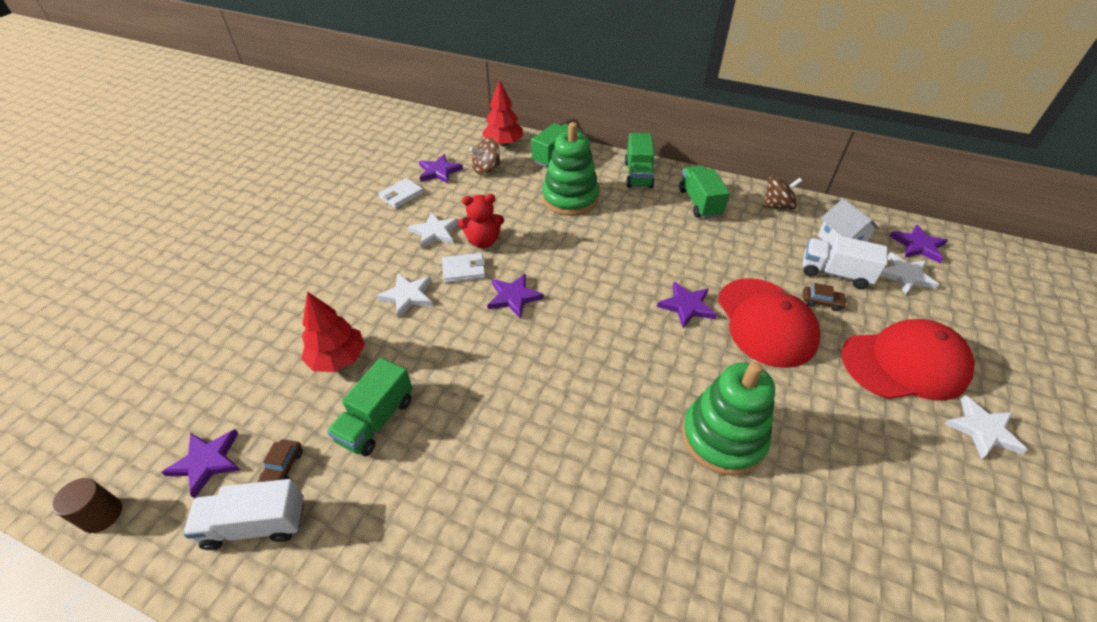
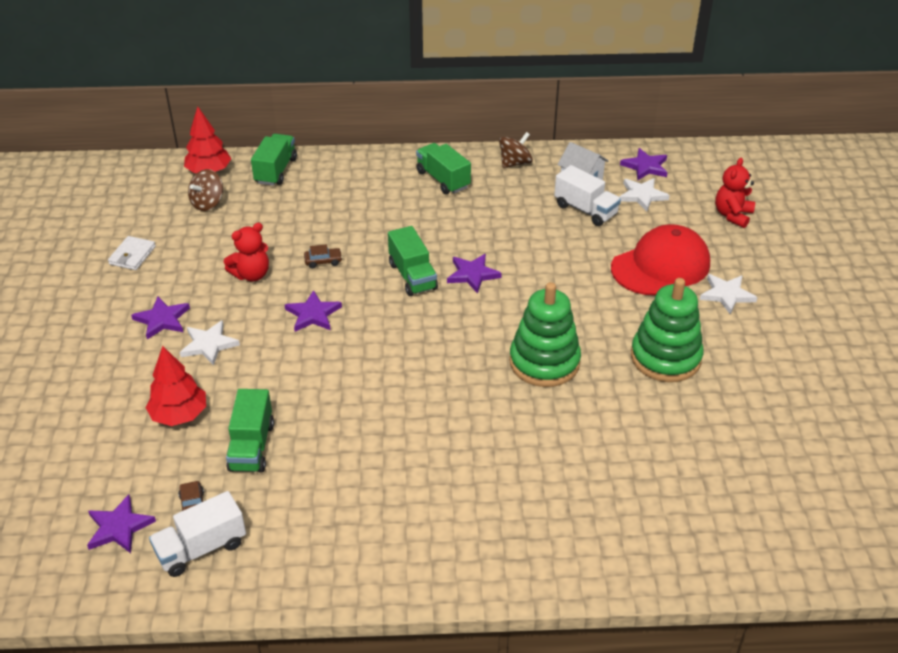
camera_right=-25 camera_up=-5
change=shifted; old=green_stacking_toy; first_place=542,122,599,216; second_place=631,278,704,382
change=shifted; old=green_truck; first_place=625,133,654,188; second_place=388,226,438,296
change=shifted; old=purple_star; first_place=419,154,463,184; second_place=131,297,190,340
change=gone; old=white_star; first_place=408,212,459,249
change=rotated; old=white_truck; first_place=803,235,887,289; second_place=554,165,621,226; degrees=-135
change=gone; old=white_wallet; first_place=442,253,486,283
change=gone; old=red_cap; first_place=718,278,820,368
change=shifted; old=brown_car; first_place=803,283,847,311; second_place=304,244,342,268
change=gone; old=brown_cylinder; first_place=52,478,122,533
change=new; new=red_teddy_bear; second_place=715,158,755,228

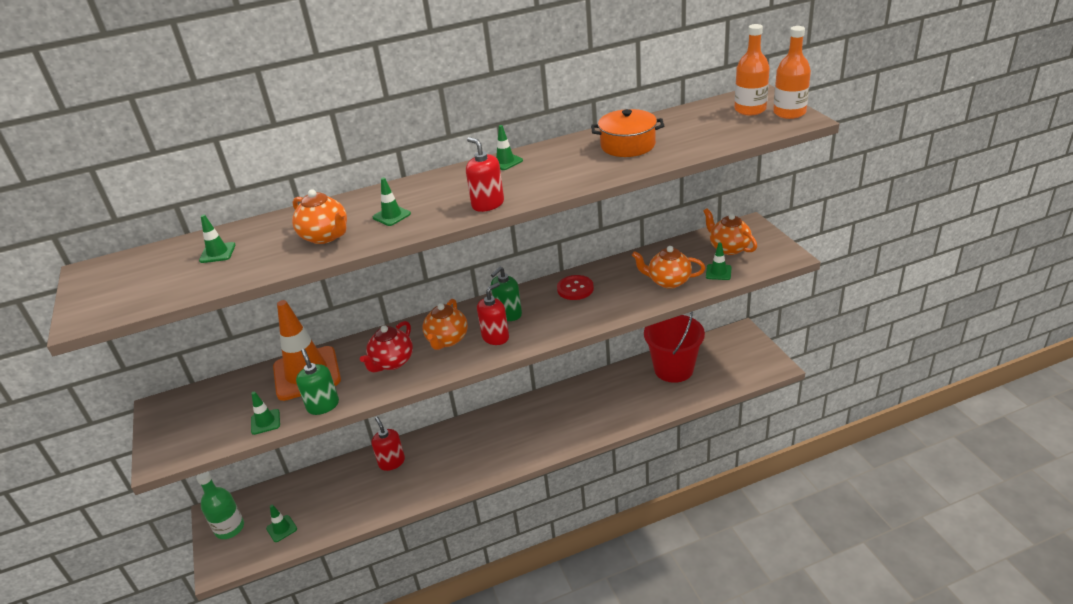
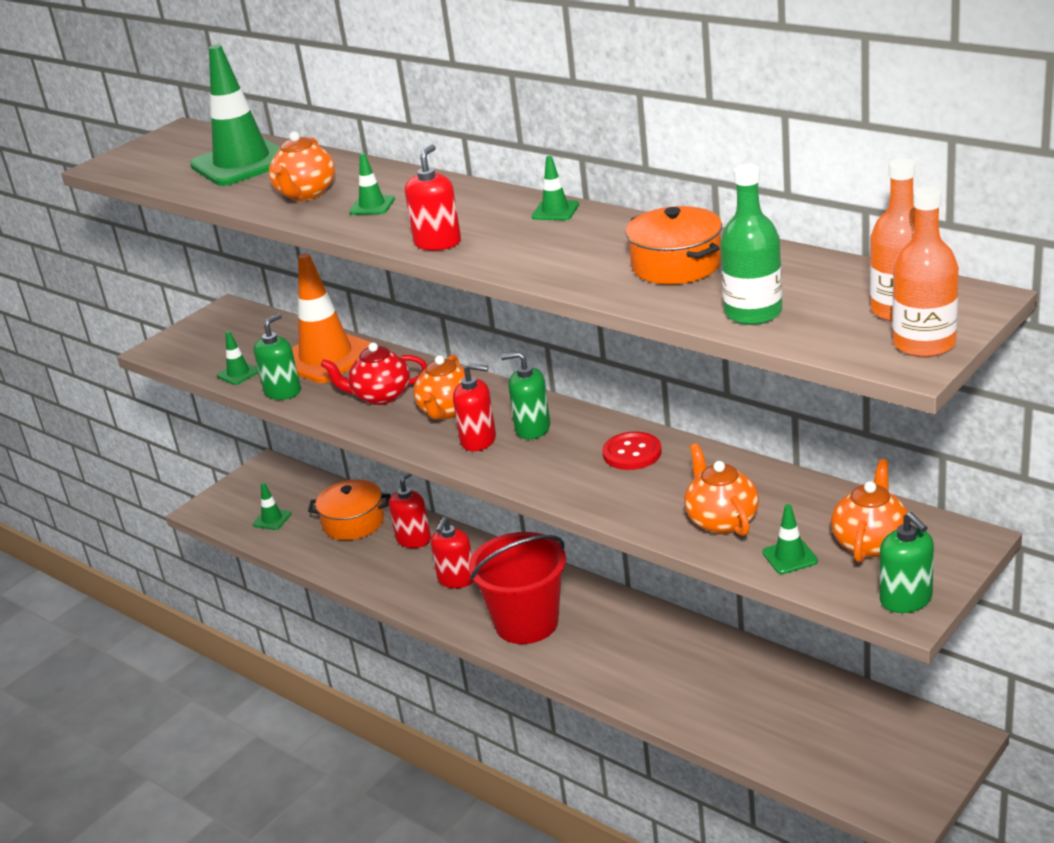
camera_right=60 camera_up=-5
change=scaled; old=green_traffic_cone; first_place=199,214,236,263; second_place=190,45,280,186; factor=2.36
change=rotated; old=orange_teapot; first_place=423,299,468,350; second_place=413,355,472,420; degrees=-60
change=shifted; old=red_bucket; first_place=644,311,705,383; second_place=469,532,566,644
change=shifted; old=green_bottle; first_place=196,471,244,539; second_place=720,164,782,325
change=new; new=orange_pot; second_place=308,480,390,540
change=new; new=green_soap_dispenser; second_place=880,512,934,613
change=new; new=red_soap_dispenser; second_place=431,517,474,588

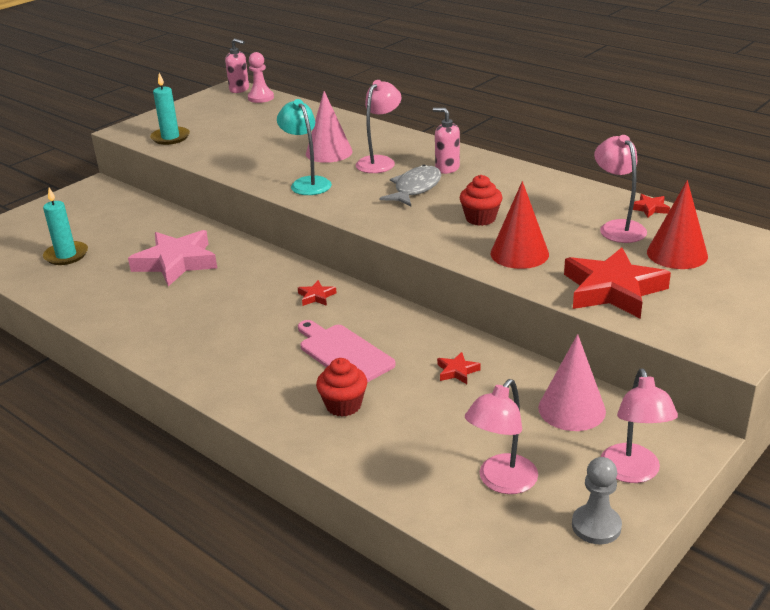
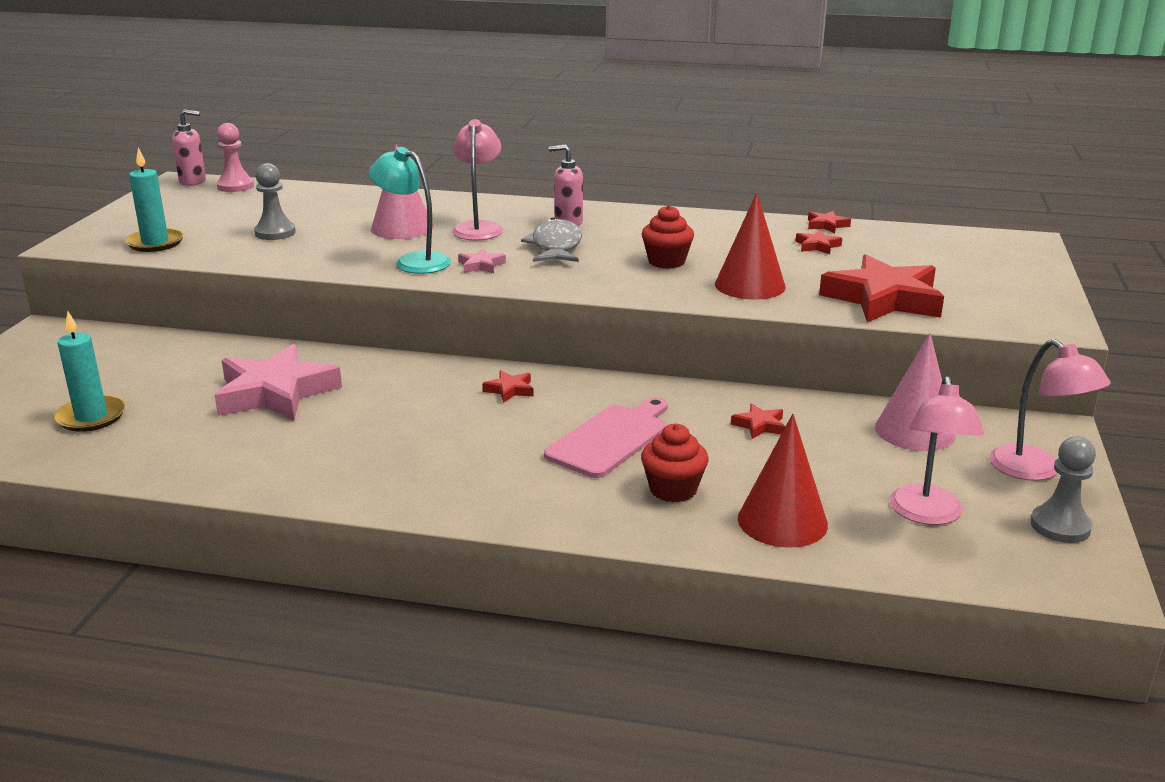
camera_right=-30 camera_up=-5
change=swapped; old=pink_lamp; new=red_star; first_place=594,135,647,243; second_place=795,230,842,254
change=shifted; old=red_cone; first_place=647,180,708,269; second_place=738,414,828,548
change=rotated; old=pink_cutting_board; first_place=298,320,396,383; second_place=544,397,668,478; degrees=105
change=new; new=grey_pawn; second_place=254,163,296,240
change=new; new=pink_star; second_place=458,248,506,273

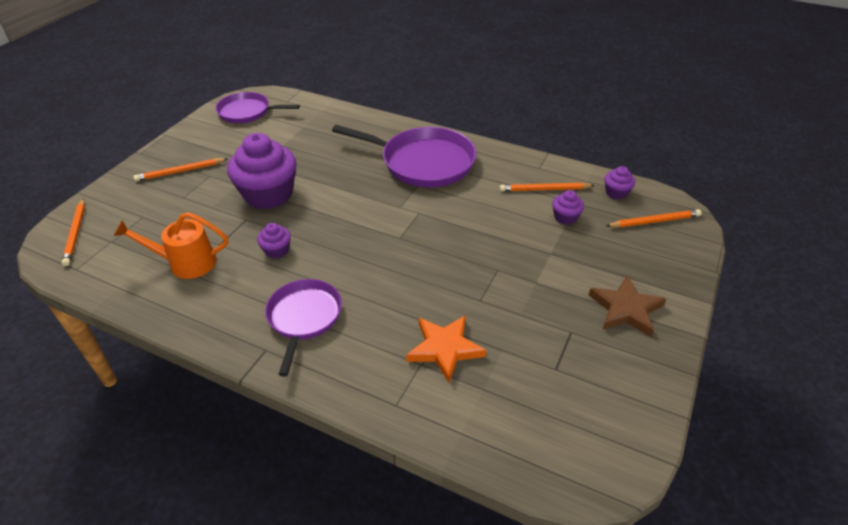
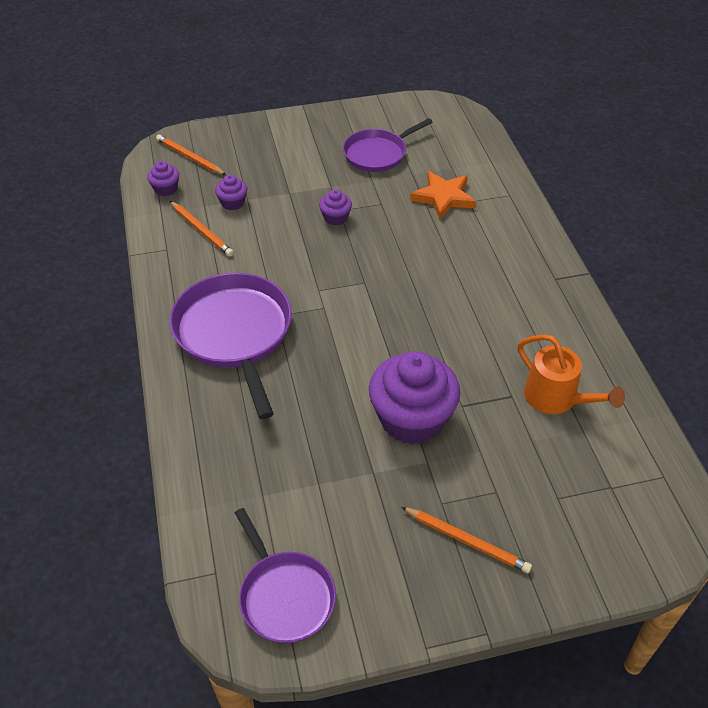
camera_right=-130 camera_up=5
change=gone; old=orange_pencil; first_place=62,199,85,266
change=shifted; old=purple_cupcake; first_place=257,223,291,259; second_place=319,189,352,225
change=gone; old=brown_star; first_place=589,275,666,337
change=shifted; old=purple_pan; first_place=265,279,342,376; second_place=343,118,432,172

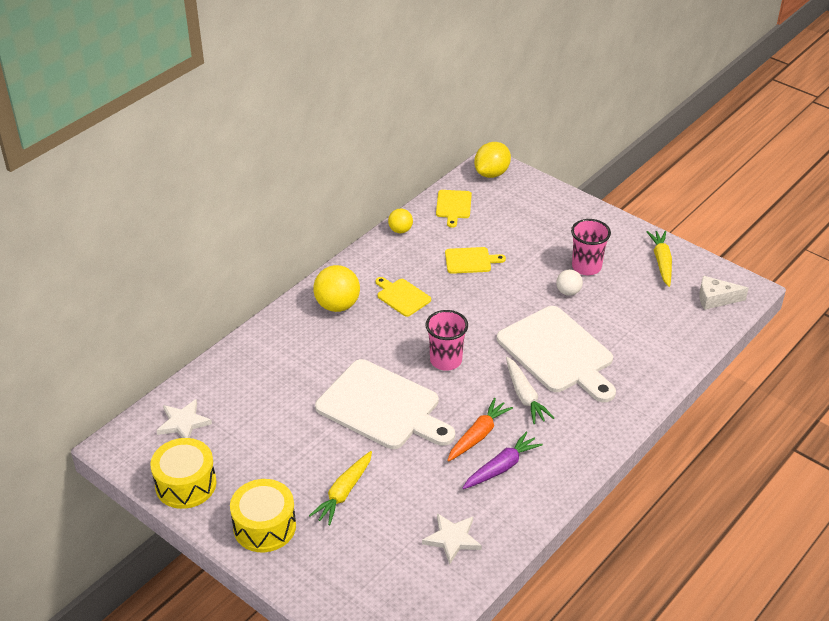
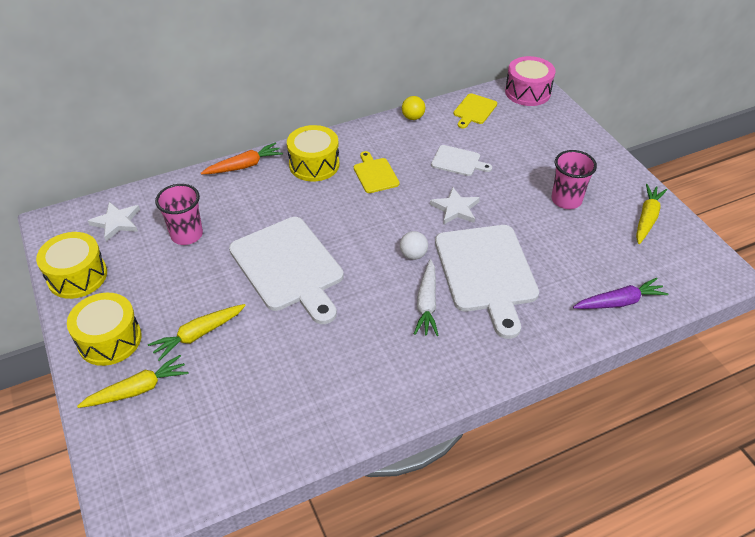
camera_right=25 camera_up=5
change=swapped; old=yellow_lemon; new=pink_drum; first_place=474,142,511,178; second_place=505,56,555,106
change=repainted; old=yellow_cutting_board; new=white_cutting_board; first_place=445,247,506,274; second_place=431,145,492,176
change=swapped; old=yellow_ball; new=yellow_drum; first_place=313,265,360,312; second_place=287,125,339,182
change=shifted; old=white_ball; first_place=556,269,583,296; second_place=400,231,428,260
change=gone; old=white_cheese; first_place=699,276,749,310
change=shifted; old=pink_cup; first_place=426,310,468,371; second_place=155,184,203,245
change=shifted; old=orange_carrot; first_place=447,398,513,462; second_place=201,143,283,174
change=shifted; old=purple_carrot; first_place=463,431,543,489; second_place=573,278,669,309
change=shifted; old=white_star; first_place=422,513,482,565; second_place=430,187,480,225
change=new; new=yellow_carrot; second_place=77,355,188,408

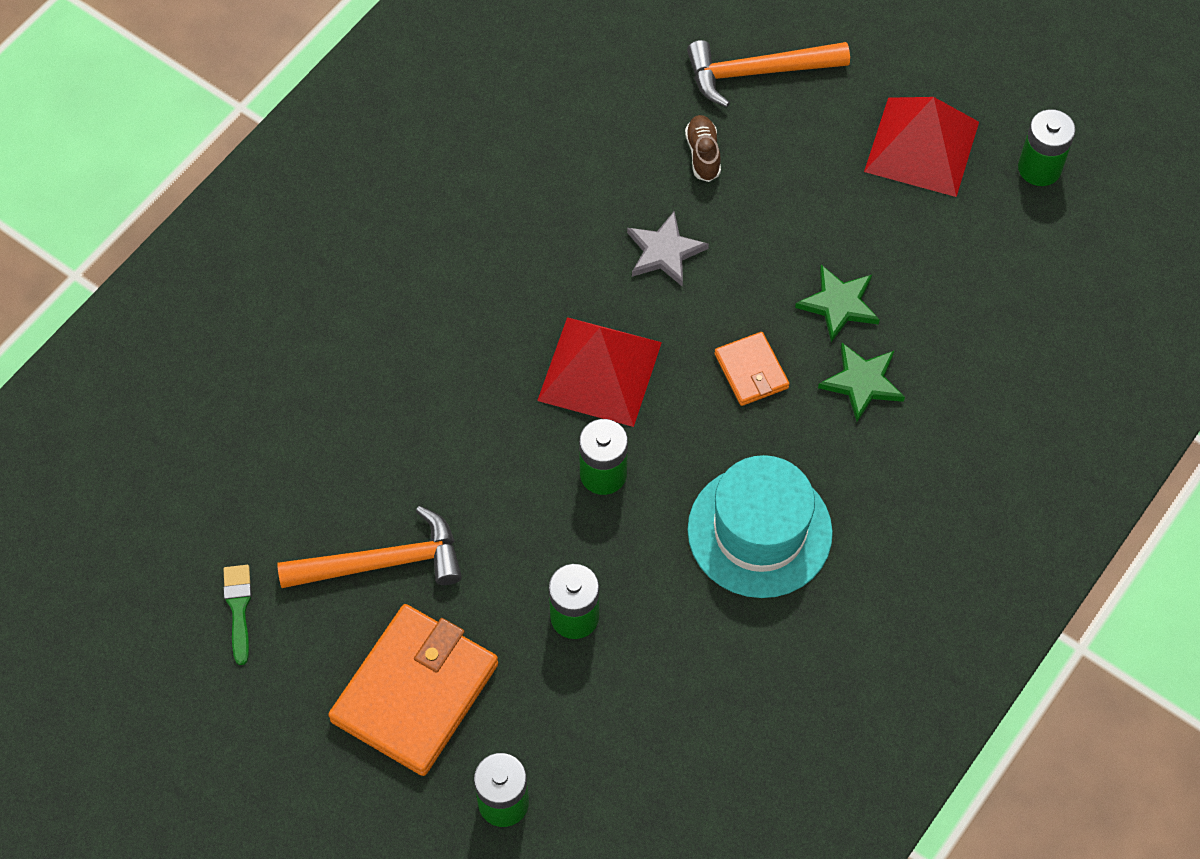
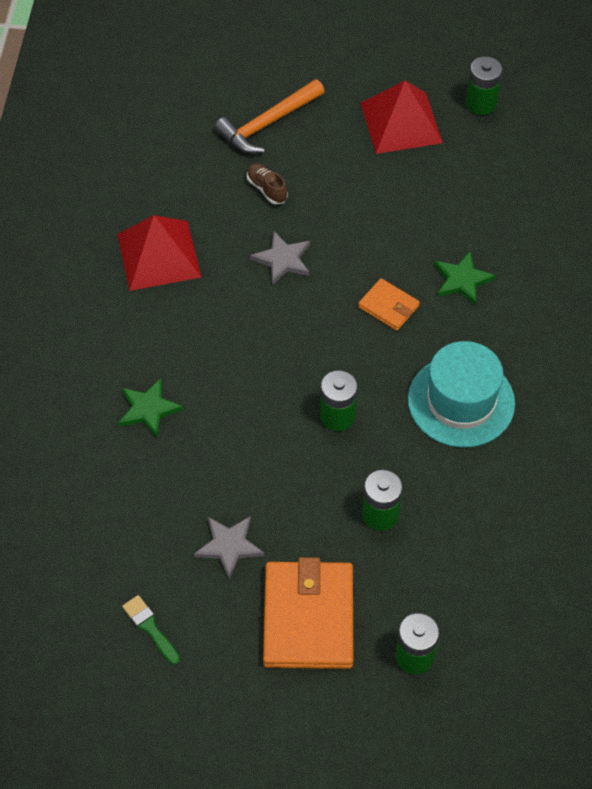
camera_right=-30 camera_up=-5
change=shifted; old=green_star; first_place=795,265,880,342; second_place=118,378,183,437
change=shifted; old=red_pyramid; first_place=537,317,662,427; second_place=117,215,201,291
change=swapped; old=orange_hammer; new=grey_star; first_place=277,506,462,588; second_place=194,516,264,579

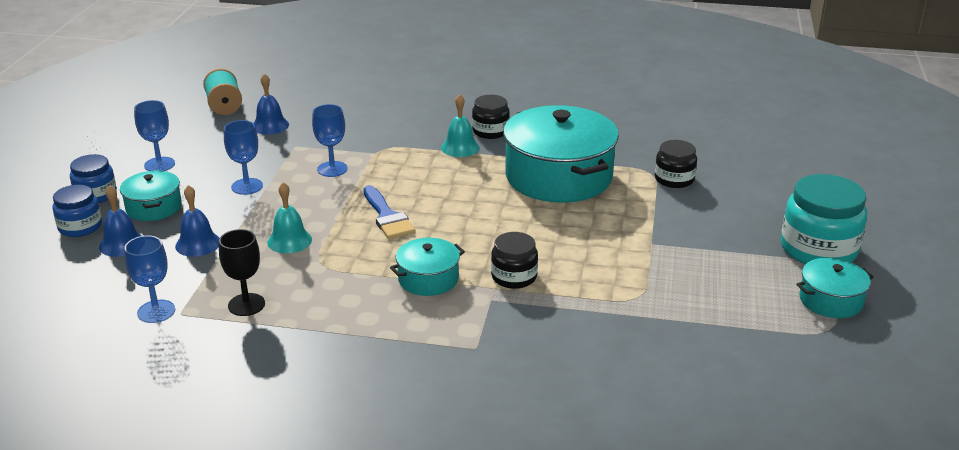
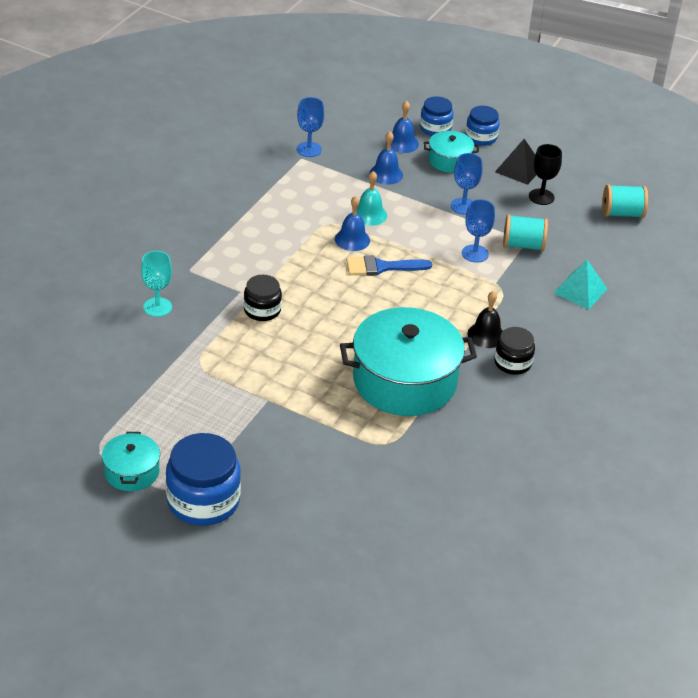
camera_right=105 camera_up=10
change=shifted; old=blue_bell; first_place=254,73,289,135; second_place=335,196,370,251
change=repainted; old=turquoise_bell; new=black_bell; first_place=441,94,480,157; second_place=467,291,503,348
change=swapped; old=blue_goblet; new=black_pyramid; first_place=134,100,175,171; second_place=495,139,536,185
change=gone; old=black_jar; first_place=655,140,697,188
change=repainted; old=turquoise_jar; new=blue_jar; first_place=781,174,867,264; second_place=166,433,241,526
change=shifted; old=black_goblet; first_place=219,229,265,316; second_place=529,144,562,205
change=gone; old=turquoise_pot; first_place=390,238,465,296
change=new; new=turquoise_spool; second_place=503,214,548,251
change=new; new=turquoise_goblet; second_place=141,251,172,317
change=new; new=turquoise_pyramid; second_place=554,260,607,310

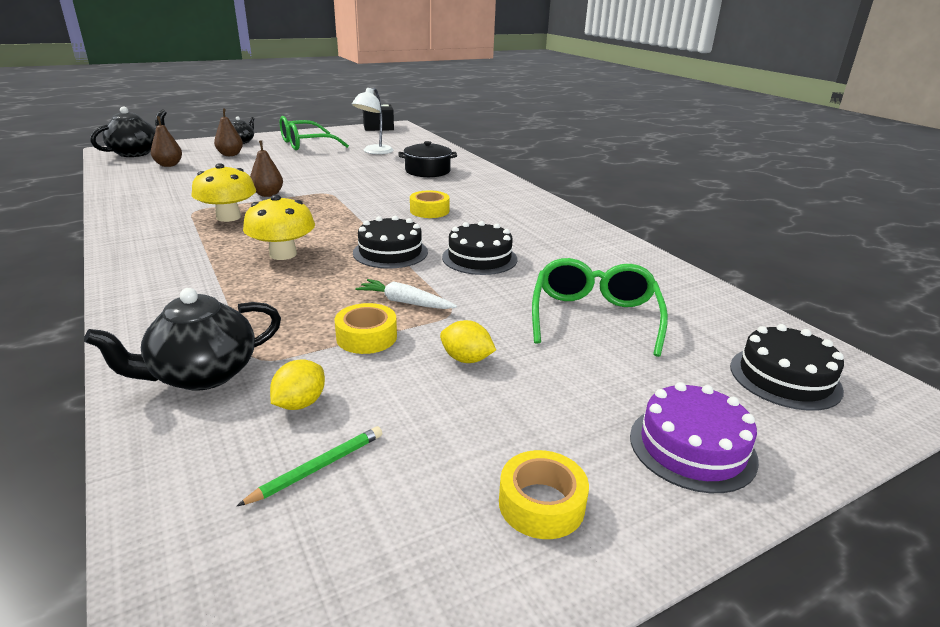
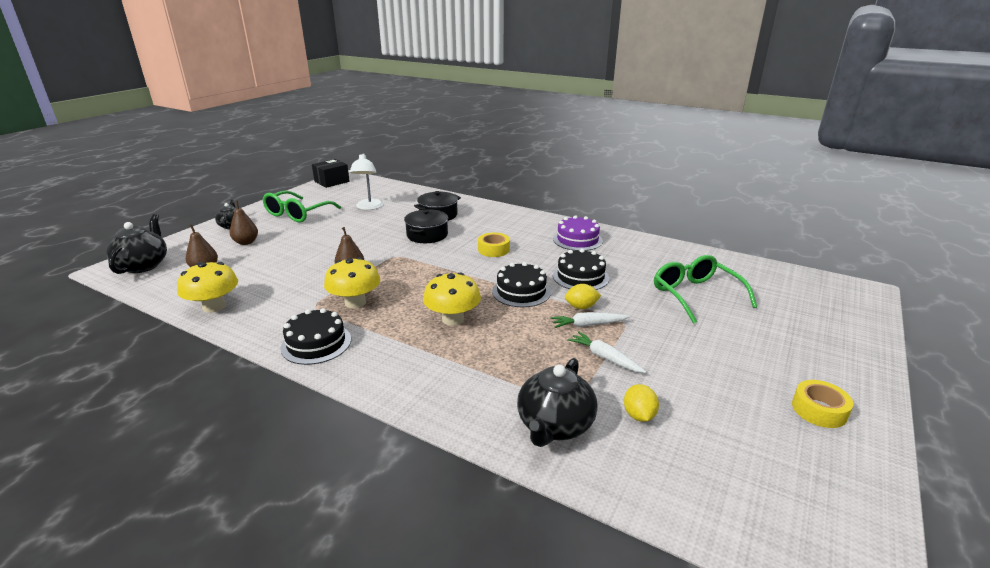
camera_right=-30 camera_up=0
change=swapped; old=yellow_tape; new=white_carrot; first_place=334,303,397,354; second_place=568,332,646,373
change=shifted; old=yellow_lemon; first_place=440,320,496,363; second_place=565,284,601,309
change=shifted; old=black_cake; first_place=730,324,844,411; second_place=281,308,351,365
change=shifted; old=purple_cake; first_place=630,382,759,493; second_place=553,215,603,251
change=gone; old=green_pencil; first_place=237,426,382,506
change=new; new=black_pot; second_place=404,209,448,243
change=new; new=yellow_mushroom; second_place=177,262,238,313

